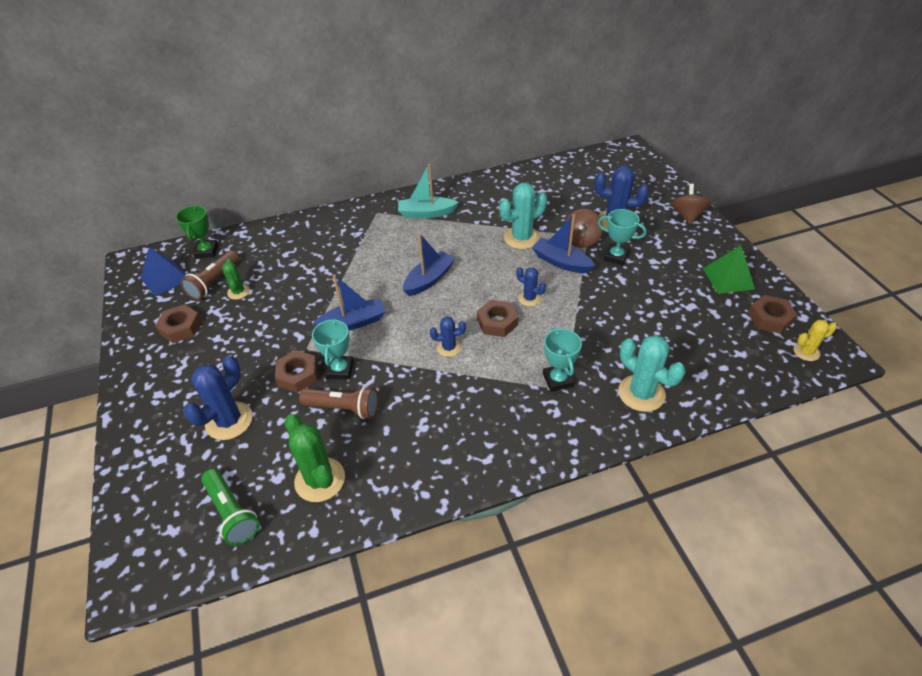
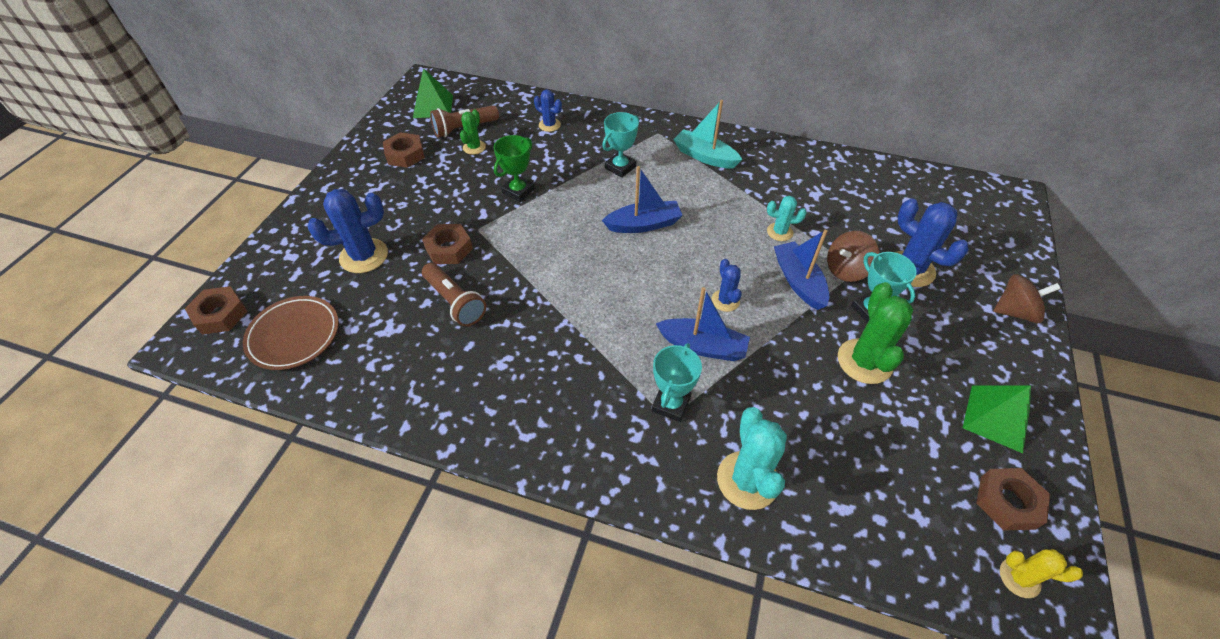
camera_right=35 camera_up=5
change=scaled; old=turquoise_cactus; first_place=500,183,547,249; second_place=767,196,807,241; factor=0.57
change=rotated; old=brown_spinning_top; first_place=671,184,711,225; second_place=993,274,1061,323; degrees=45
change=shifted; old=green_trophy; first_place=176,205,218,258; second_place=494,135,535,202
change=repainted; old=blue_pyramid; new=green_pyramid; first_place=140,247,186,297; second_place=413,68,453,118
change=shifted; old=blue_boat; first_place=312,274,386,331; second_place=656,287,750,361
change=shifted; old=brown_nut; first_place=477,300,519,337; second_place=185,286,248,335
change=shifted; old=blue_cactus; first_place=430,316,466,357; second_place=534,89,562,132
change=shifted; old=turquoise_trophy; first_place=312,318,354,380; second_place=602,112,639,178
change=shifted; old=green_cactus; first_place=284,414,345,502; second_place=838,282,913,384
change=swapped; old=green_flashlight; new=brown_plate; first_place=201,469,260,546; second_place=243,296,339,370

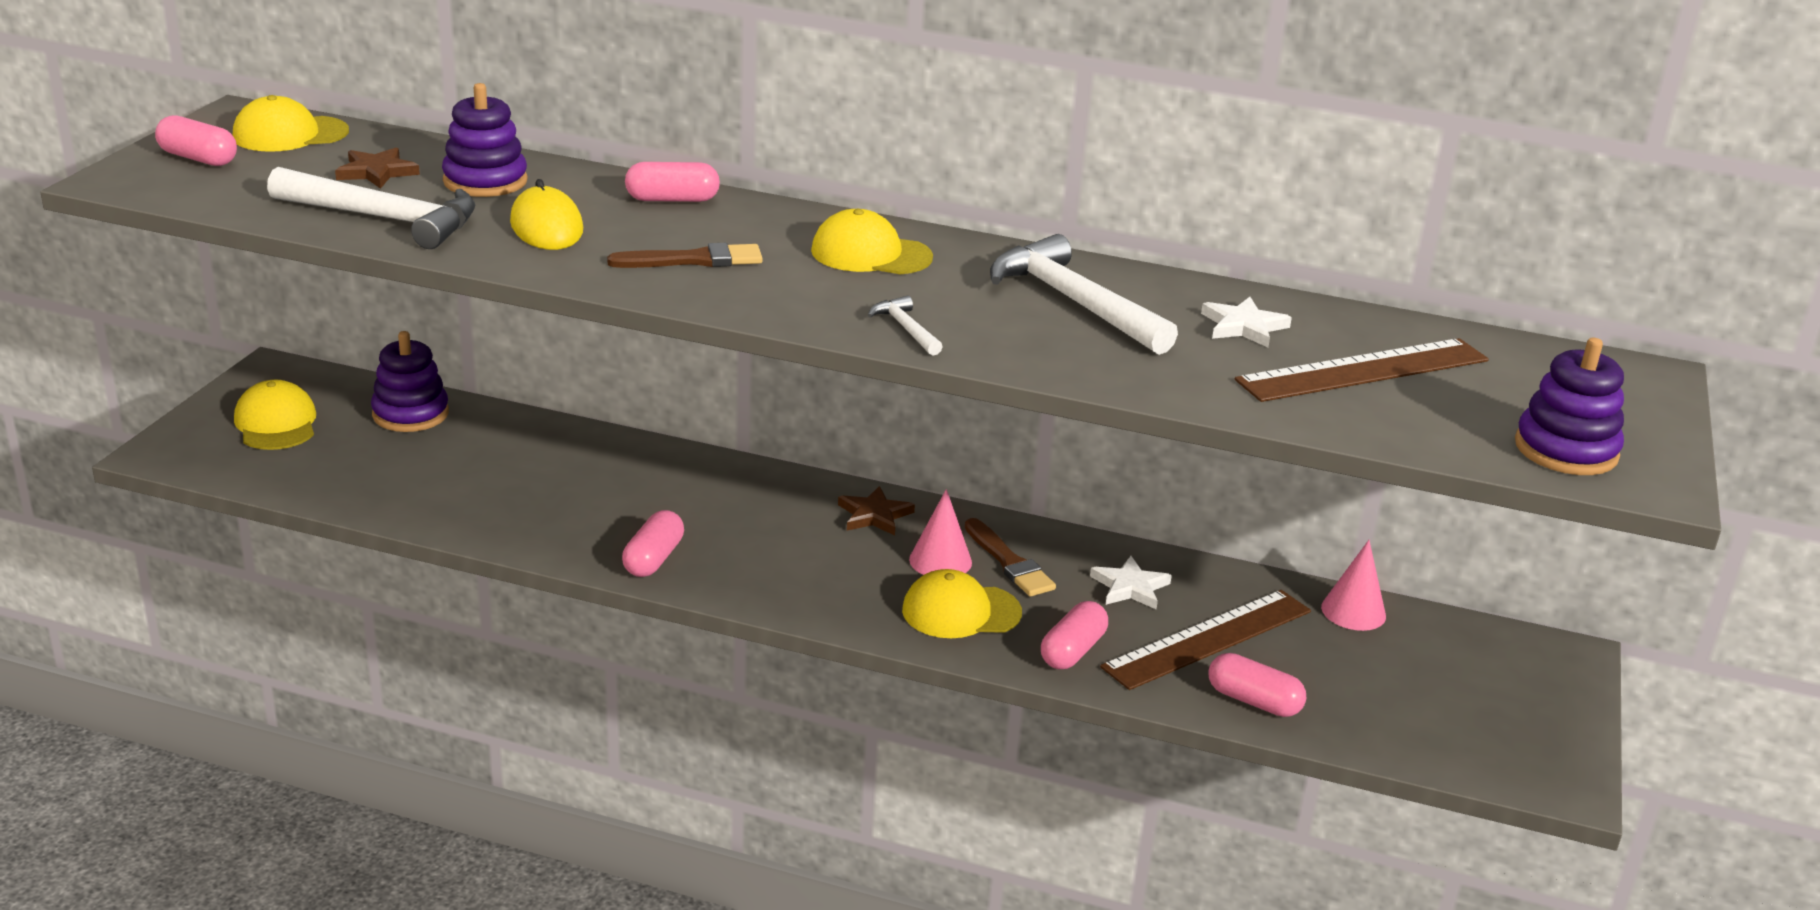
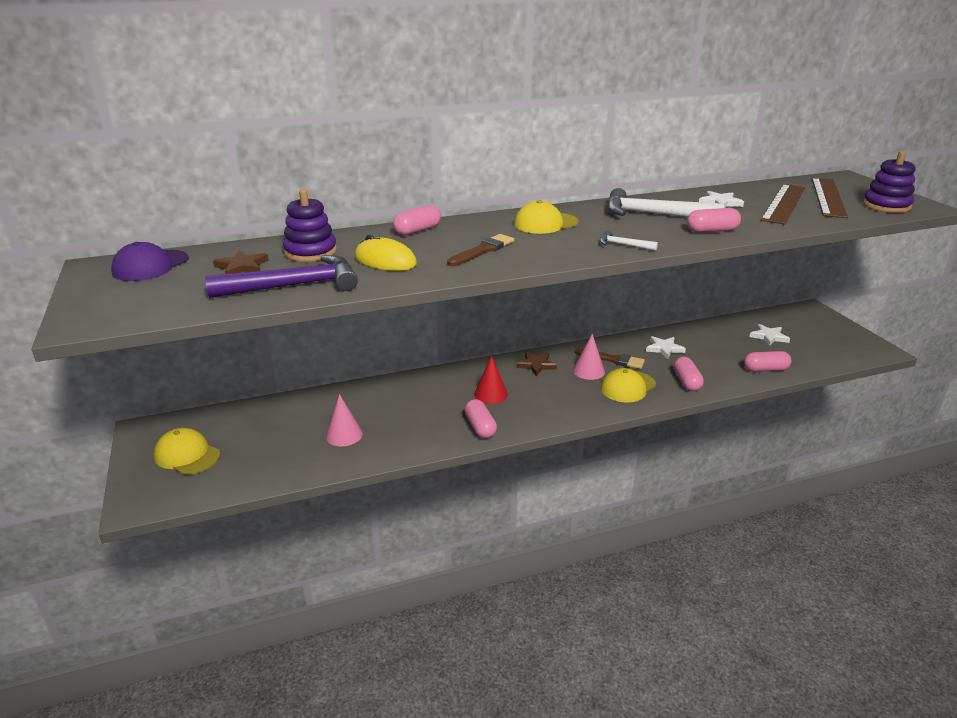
camera_right=-35 camera_up=0
change=repainted; old=yellow_cap; new=purple_cap; first_place=233,95,349,152; second_place=111,242,189,281
change=shifted; old=pink_capsule; first_place=155,115,237,166; second_place=687,208,741,233
change=repainted; old=white_hammer; new=purple_hammer; first_place=267,167,475,249; second_place=205,255,358,298
change=gone; old=purple_stacking_toy; first_place=371,331,449,432
change=shifted; old=pink_cone; first_place=1321,540,1386,631; second_place=326,394,363,446
change=shifted; old=brown_ruler; first_place=1100,590,1311,690; second_place=812,178,848,218
change=new; new=white_star; second_place=749,324,790,346
change=new; new=red_cone; second_place=474,355,508,404

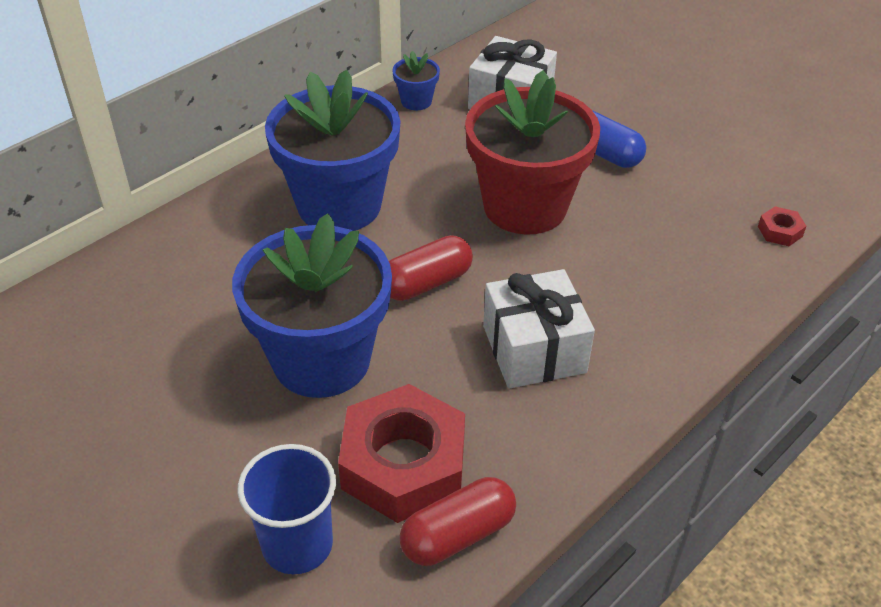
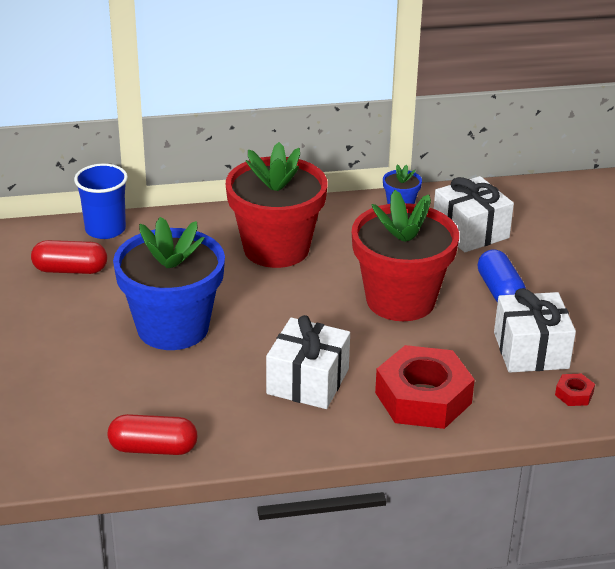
camera_right=35 camera_up=-10
change=repainted; old=blue_flower_pot; new=red_flower_pot; first_place=265,70,401,231; second_place=226,142,328,268
change=shifted; old=red_capsule; first_place=389,235,473,301; second_place=31,240,107,274
change=shifted; old=red_nut; first_place=338,384,465,523; second_place=375,345,475,429
change=shifted; old=blue_cup; first_place=237,444,336,574; second_place=74,164,128,239
change=new; new=white_gift; second_place=494,288,576,373

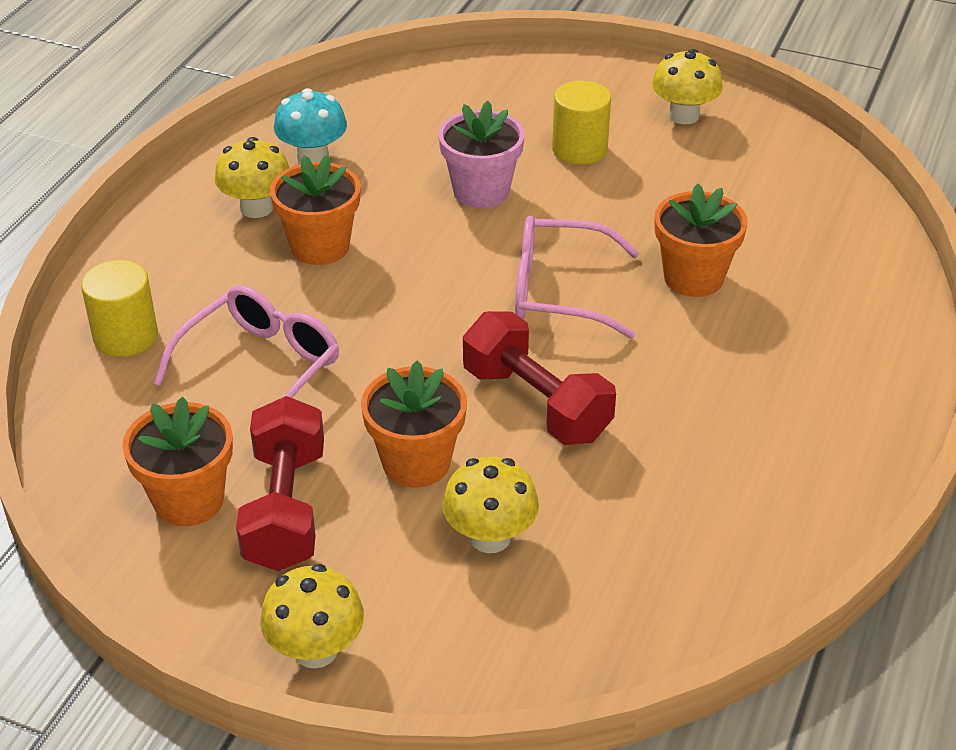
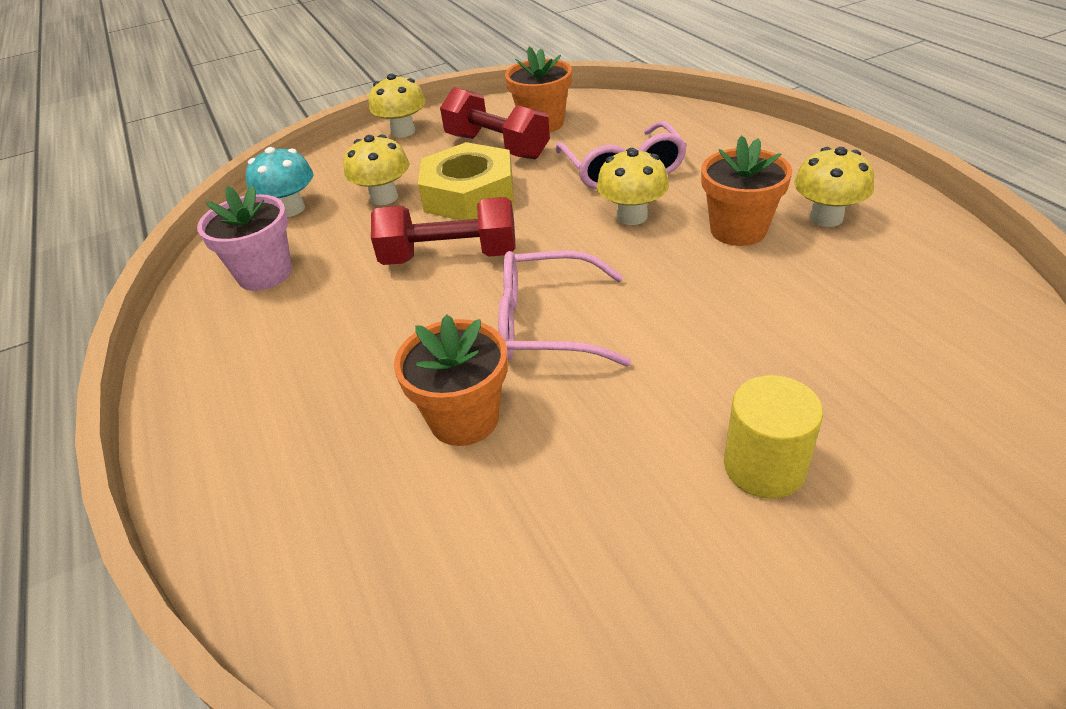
camera_right=135 camera_up=0
change=shifted; old=yellow_mushroom; first_place=652,49,723,124; second_place=597,148,669,225
change=shifted; old=turquoise_mushroom; first_place=274,88,347,163; second_place=246,147,313,217
change=shifted; old=pink_flower_pot; first_place=438,101,525,208; second_place=197,186,292,291
change=rotated; old=pink_glasses; first_place=515,216,639,338; second_place=498,250,631,366; degrees=-135
change=gone; old=yellow_cylinder; first_place=81,260,158,357
change=swapped; old=orange_flower_pot; new=yellow_nut; first_place=361,360,467,488; second_place=418,142,514,220

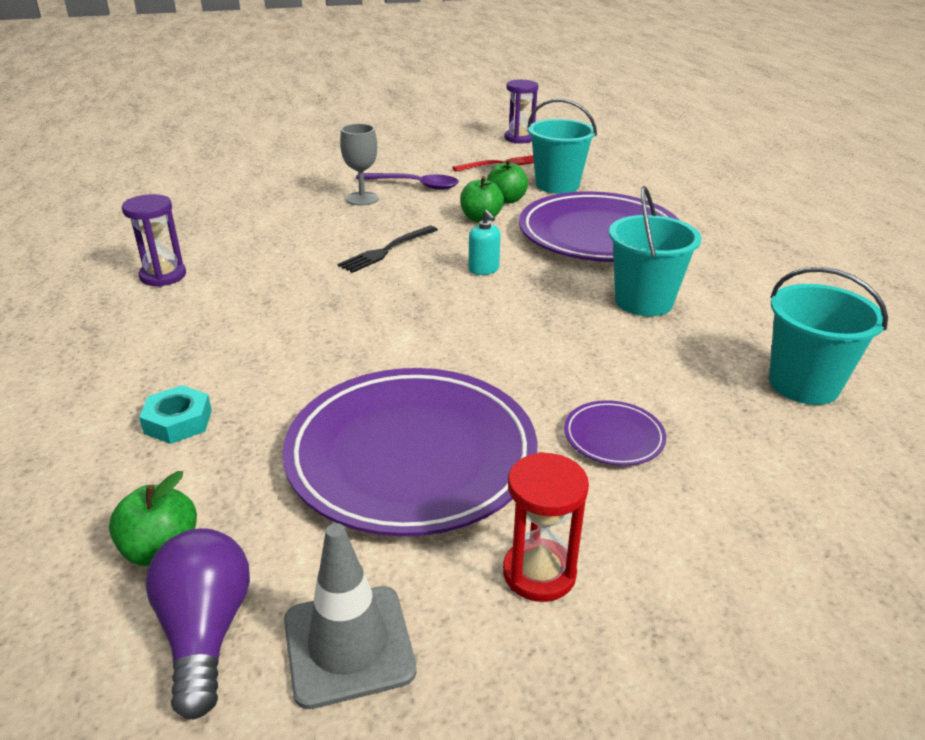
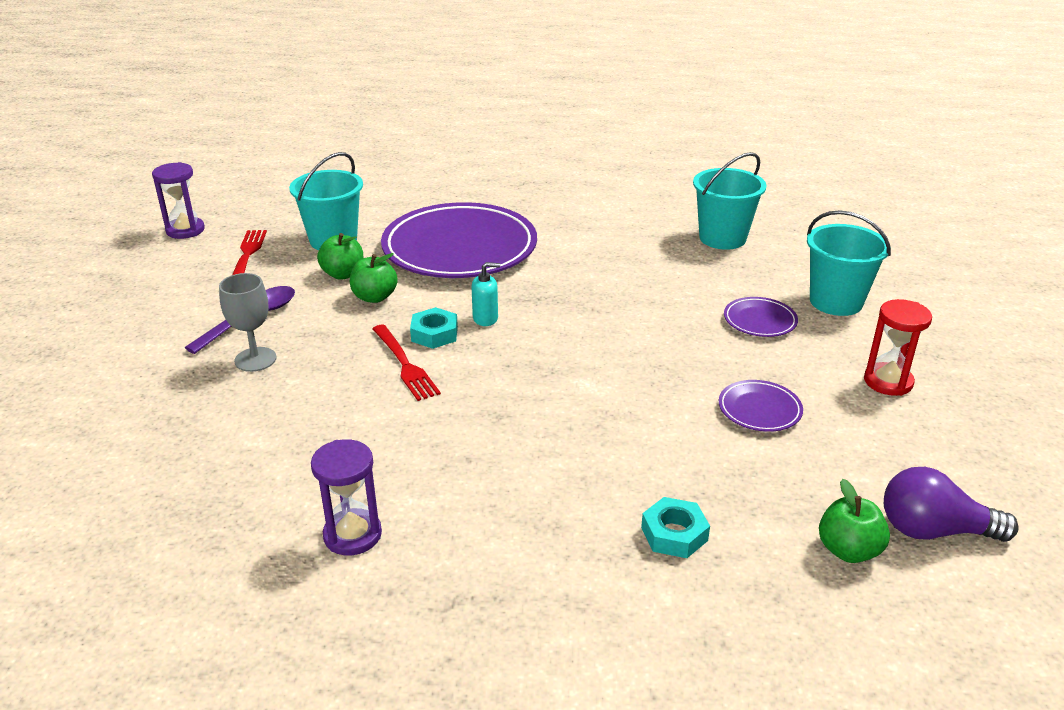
camera_right=-70 camera_up=0
change=shifted; old=turquoise_bucket; first_place=609,186,702,316; second_place=807,210,891,316
change=repainted; old=black_fork; new=red_fork; first_place=338,226,438,273; second_place=372,324,441,401
change=scaled; old=purple_plate; first_place=283,368,537,536; second_place=719,380,803,432; factor=0.42
change=gone; old=grey_traffic_cone; first_place=284,523,417,709
change=new; new=turquoise_nut; second_place=410,307,458,349

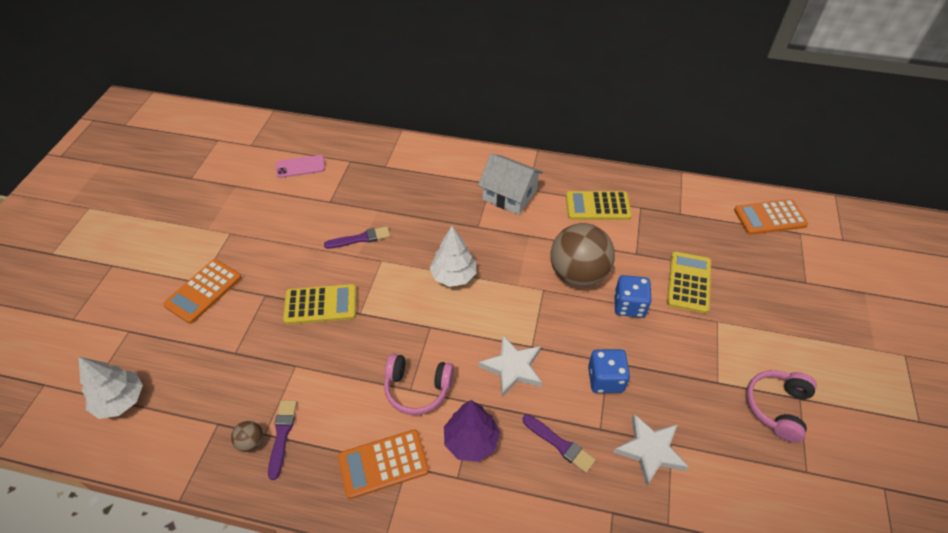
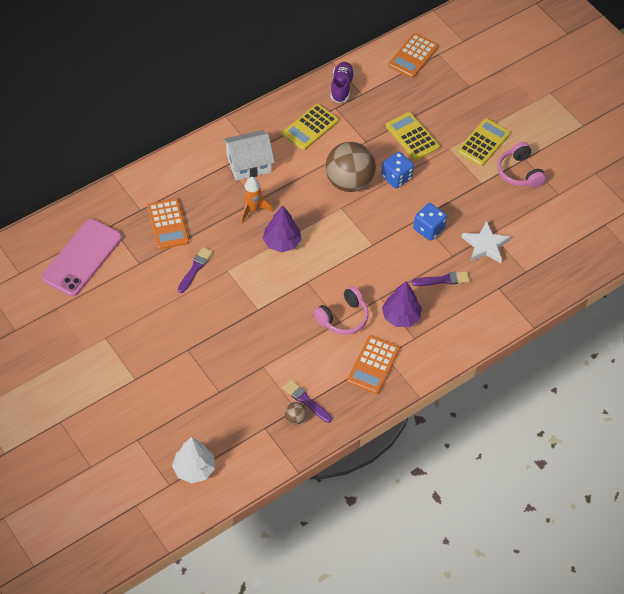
camera_right=-50 camera_up=5
change=scaled; old=pink_phone; first_place=276,155,325,178; second_place=41,219,122,297; factor=1.91
change=repainted; old=white_tree; new=purple_tree; first_place=430,226,476,287; second_place=263,205,302,252
change=shifted; old=orange_calculator; first_place=163,259,242,324; second_place=147,198,189,250
change=shifted; old=yellow_calculator; first_place=283,284,356,325; second_place=457,118,510,166
change=gone; old=white_star; first_place=478,335,542,397
change=new; new=purple_shoe; second_place=330,62,355,103
change=new; new=orange_rocket; second_place=241,177,272,223

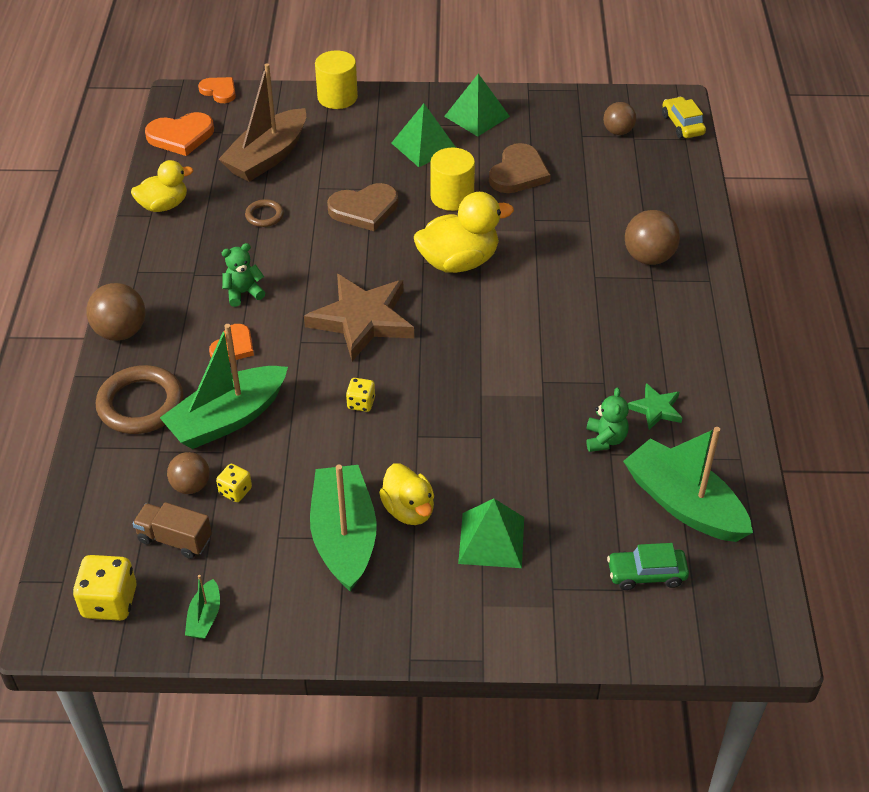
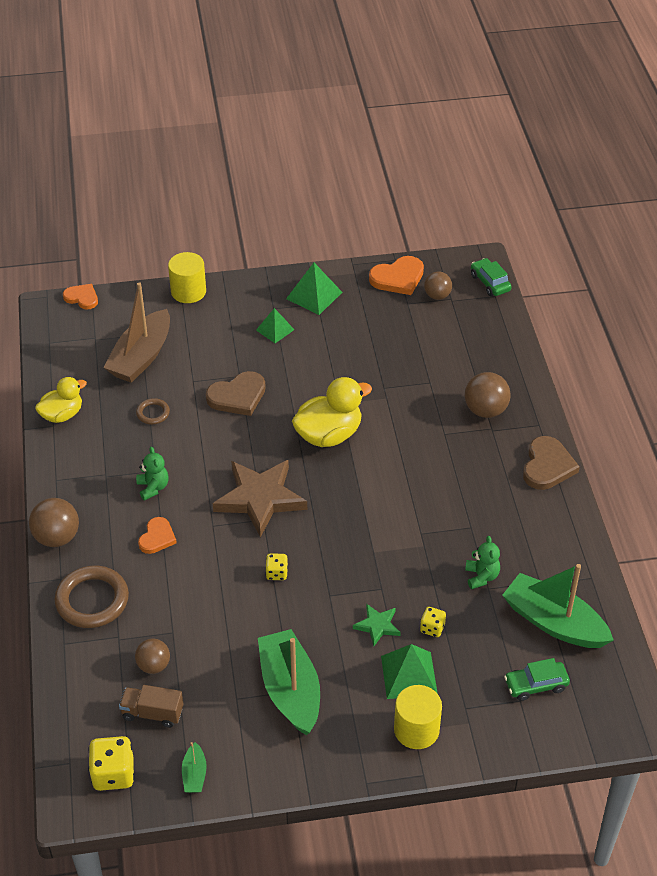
camera_right=-10 camera_up=0
change=repainted; old=yellow_car; new=green_car; first_place=662,97,706,139; second_place=471,258,512,296
change=scaled; old=green_pyramid; first_place=392,104,456,167; second_place=256,308,294,343; factor=0.66
change=shifted; old=orange_heart; first_place=145,112,214,156; second_place=369,256,424,295
change=shifted; old=brown_heart; first_place=489,143,550,193; second_place=523,436,580,490
change=shifted; old=yellow_cylinder; first_place=430,148,475,211; second_place=394,685,442,749
change=rotated; old=green_teddy_bear; first_place=222,243,265,307; second_place=136,447,169,501; degrees=105
change=gone; old=green_boat; first_place=160,324,288,449
change=shifted; old=green_star; first_place=627,383,682,430; second_place=353,604,401,646
change=gone; old=yellow_duck; first_place=379,463,434,525
change=shifted; old=yellow_dice; first_place=216,464,252,502; second_place=420,607,446,637

